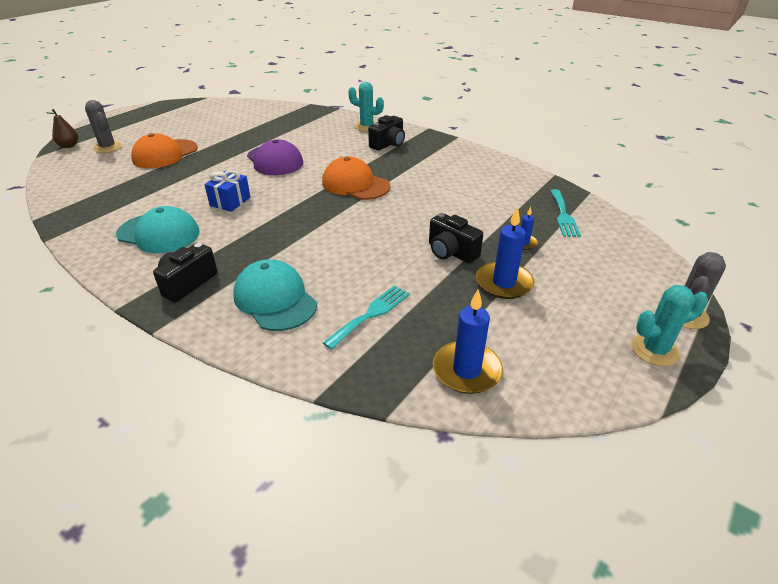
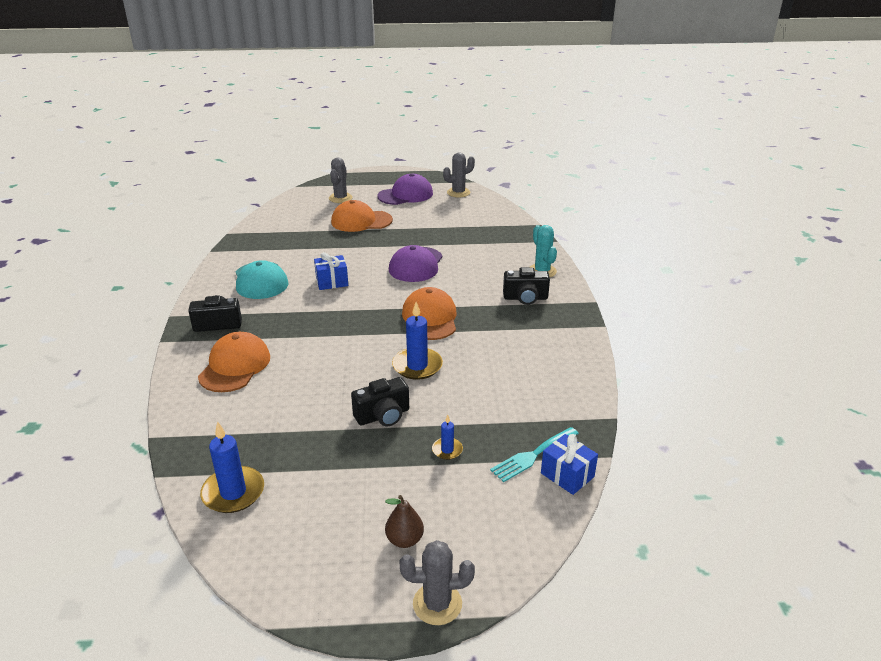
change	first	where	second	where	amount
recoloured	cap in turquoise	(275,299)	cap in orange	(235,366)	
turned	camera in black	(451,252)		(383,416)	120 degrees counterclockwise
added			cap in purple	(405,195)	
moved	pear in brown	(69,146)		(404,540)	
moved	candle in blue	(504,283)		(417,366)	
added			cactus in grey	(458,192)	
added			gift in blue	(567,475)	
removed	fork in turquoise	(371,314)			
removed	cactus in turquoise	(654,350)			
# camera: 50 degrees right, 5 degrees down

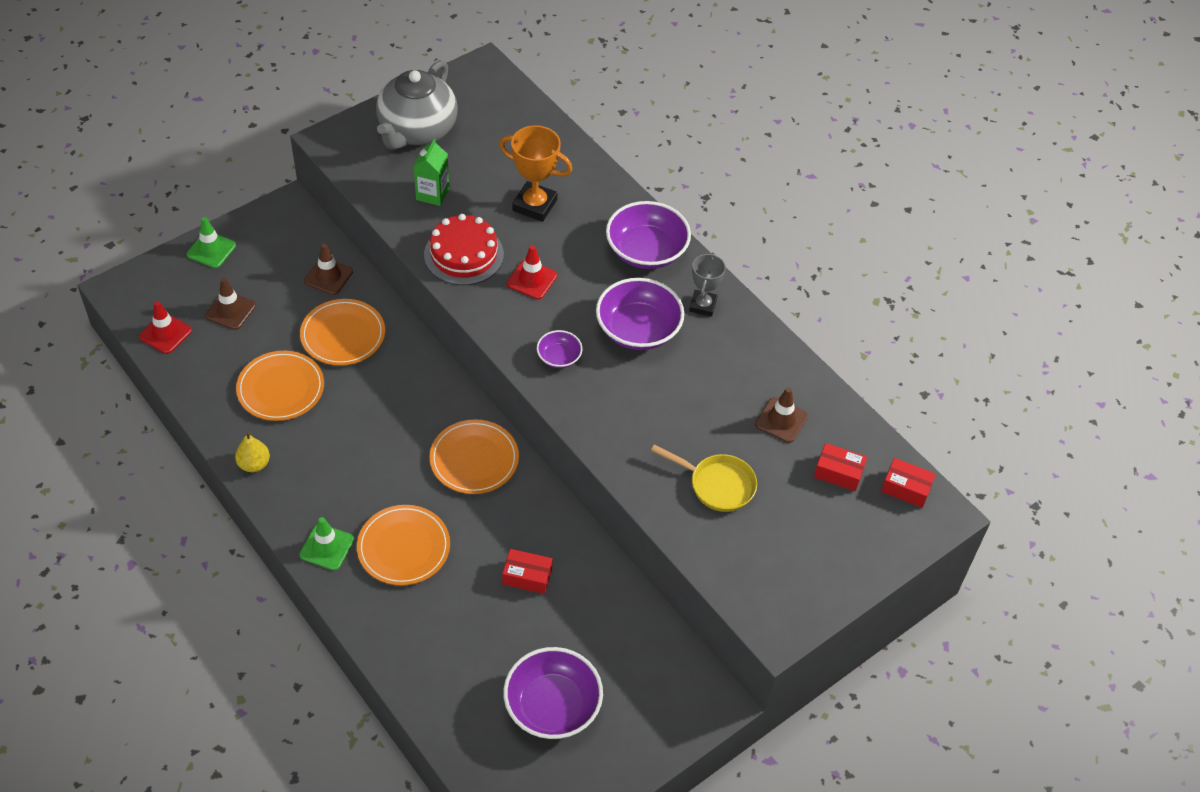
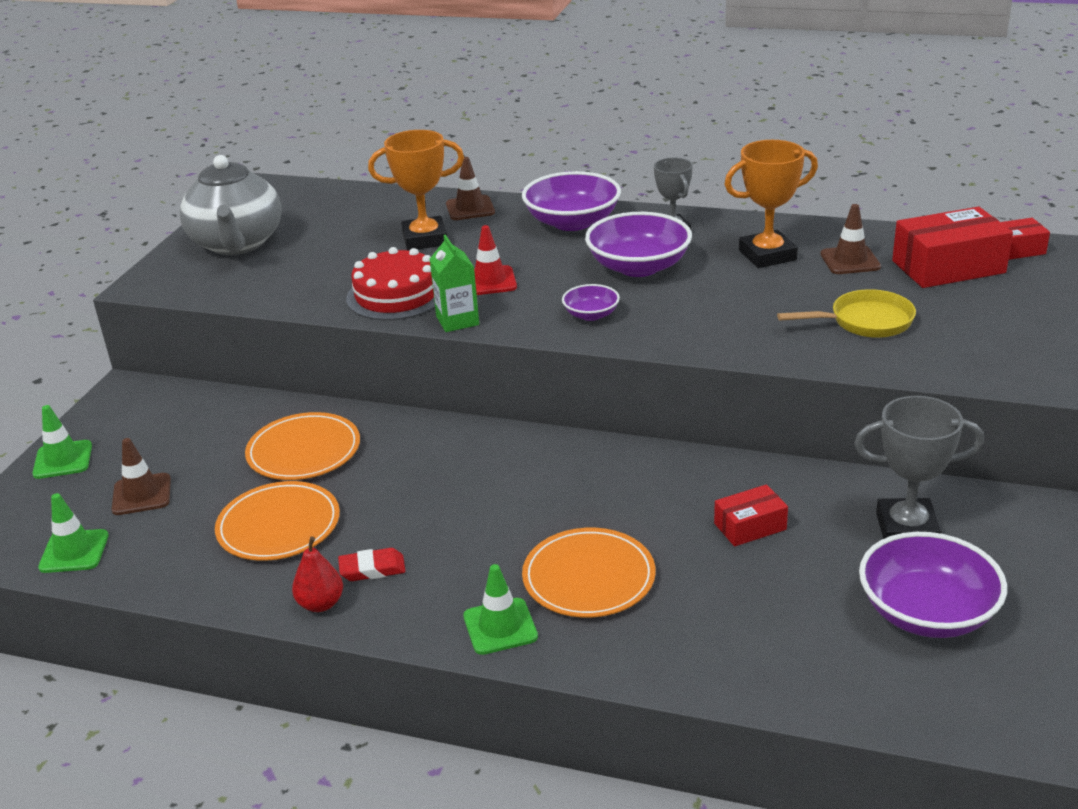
change	first	where	second	where	amount
recoloured	traffic cone in red	(165,334)	traffic cone in green	(74,551)	
recoloured	pear in yellow	(254,464)	pear in red	(321,604)	
added			eraser in red	(372,569)	
moved	carton in green	(432,194)		(457,320)	
moved	traffic cone in brown	(328,276)		(470,208)	
added			trophy in orange	(767,255)	
added			trophy in grey	(907,528)	
resized	box in red	(838,473)		(948,267)	x1.80
removed	plate in orange	(474,459)			
# camera: 30 degrees left, 20 degrees down

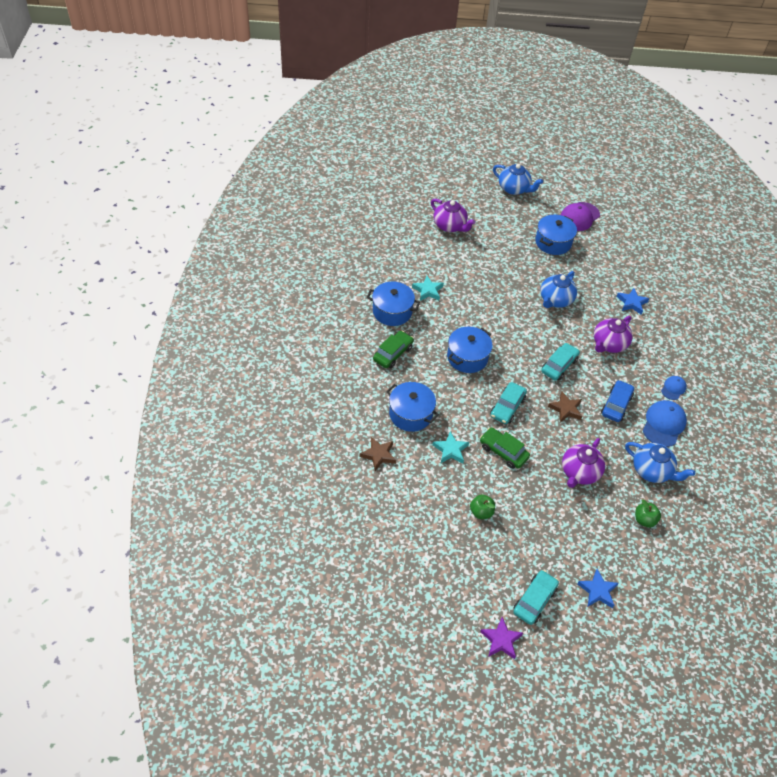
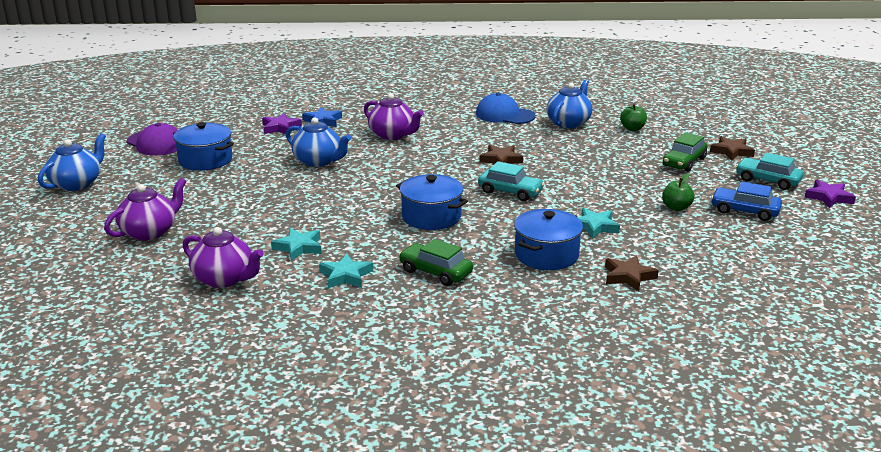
change	first	where	second	where	amount
moved	teapot in purple	(579,472)		(224,279)	
added			star in purple	(280,127)	
replaced	pot in blue	(392,311)	star in turquoise	(346,276)	
moved	car in green	(503,452)		(684,162)	
recoloured	star in blue	(597,591)	star in brown	(731,151)	
moved	car in blue	(616,405)		(744,211)	
removed	car in turquoise	(559,365)			
removed	cap in blue	(673,388)			
# camera: 90 degrees left, 25 degrees down

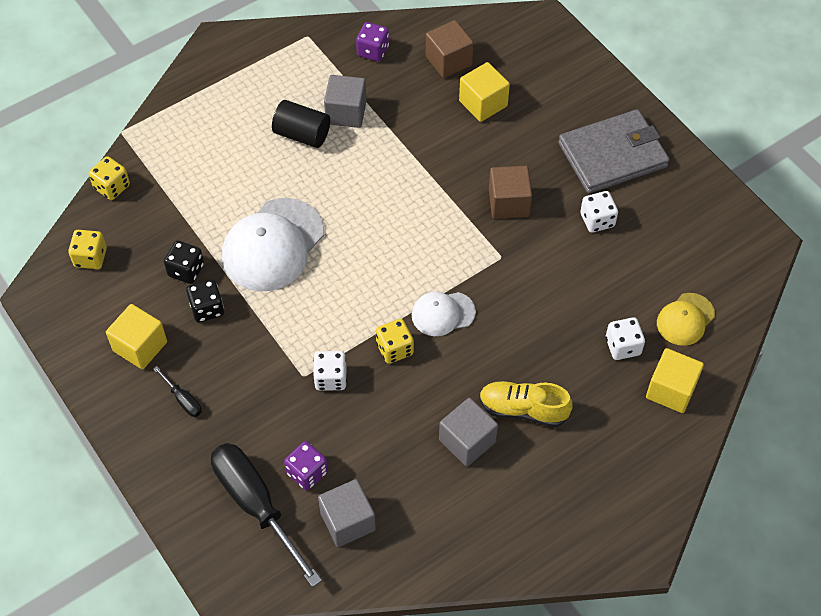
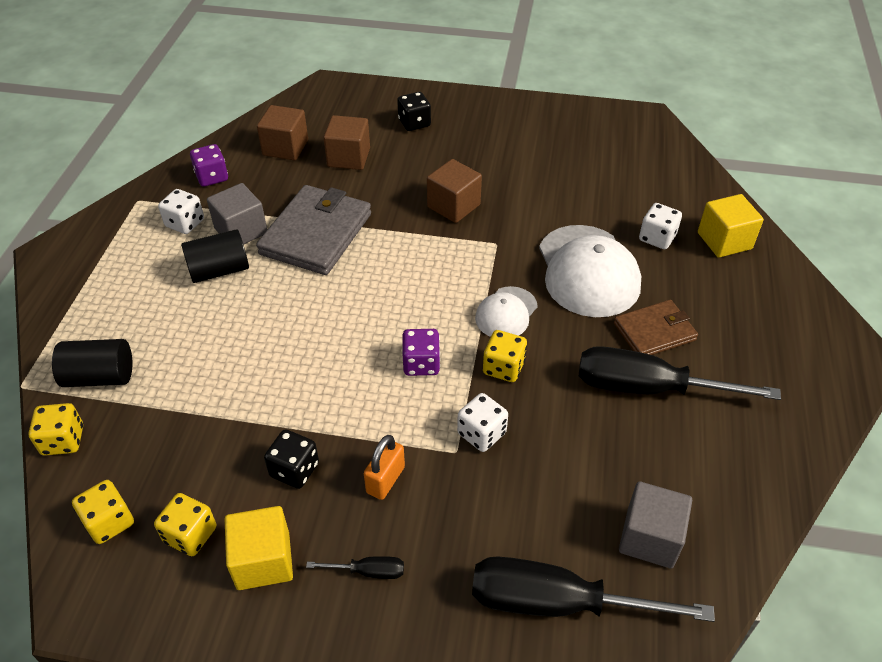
change	first	where	second	where	amount
added			cylinder in black	(100,377)	
added			dice in yellow	(190,535)	
moved	dice in white	(597,220)		(185,223)	
moved	wallet in grey	(613,155)		(316,234)	
recoloured	cube in yellow	(483,103)	cube in brown	(348,157)	
added			padlock in orange	(385,480)	
moved	dice in black	(186,270)		(414,123)	
moved	dice in purple	(307,472)		(421,364)	
moved	cap in white	(273,245)		(588,271)	
replaced	cube in grey	(467,441)	screwdriver in black	(649,388)	
replaced	shoe in yellow	(523,409)	wallet in brown	(654,332)	
removed	cap in yellow	(685,319)			
# camera: 45 degrees left, 10 degrees down

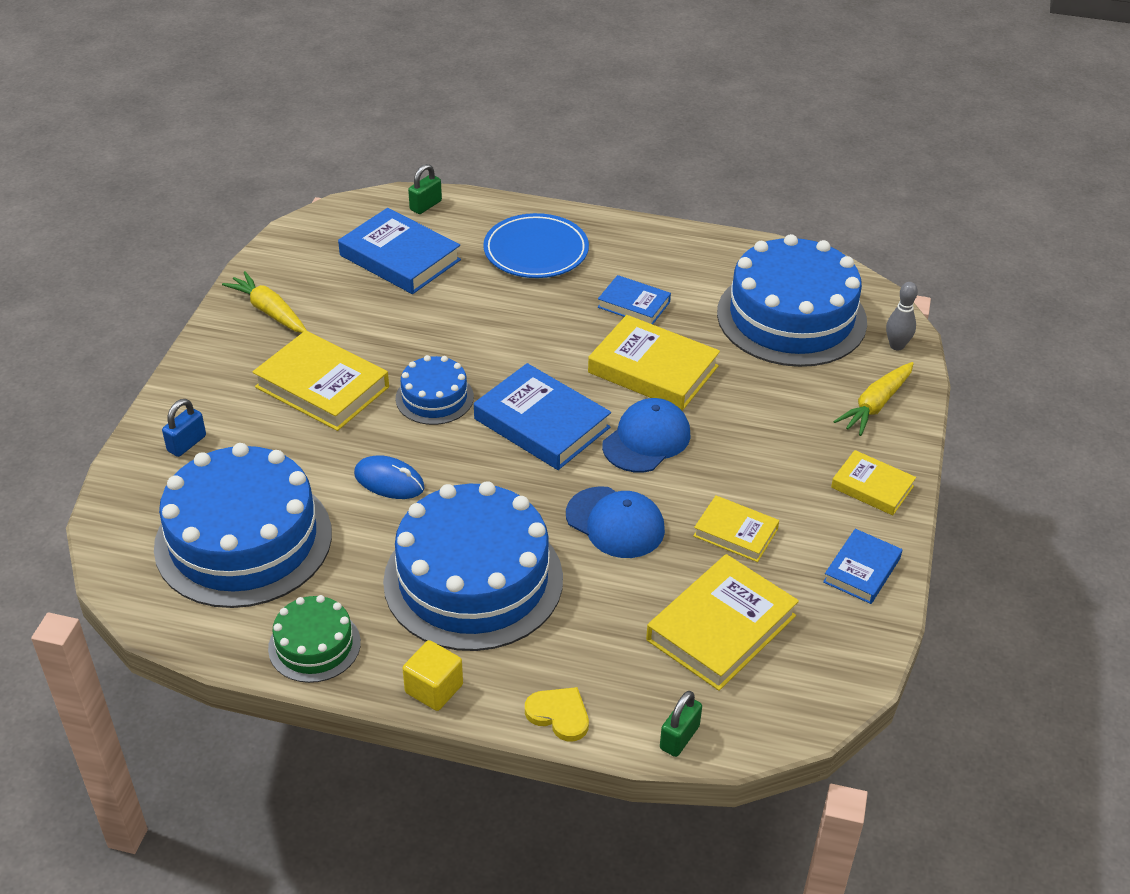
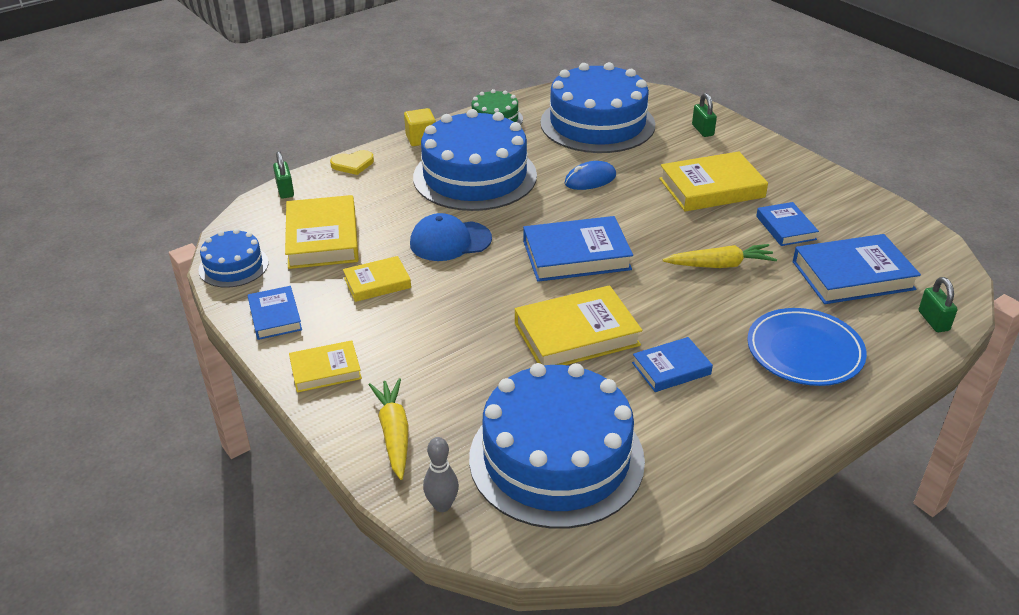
change	first	where	second	where	amount
moved	cake in blue	(434,398)		(233,266)	
moved	carrot in yellow	(269,311)		(720,265)	
recoloured	padlock in blue	(187,443)	padlock in green	(702,130)	
added			book in blue	(786,228)	
removed	cap in blue	(646,440)			
# camera: 130 degrees right, 5 degrees down

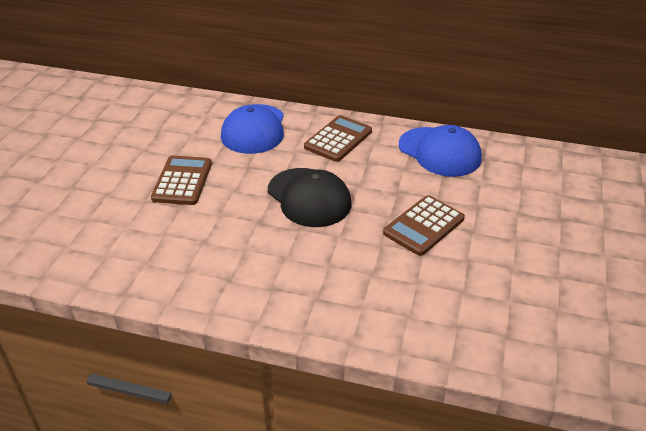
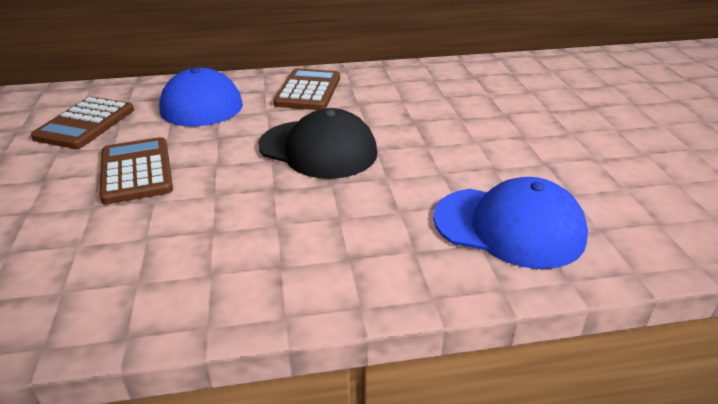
change	first	where	second	where	amount
moved	calculator in brown	(424,226)		(85,124)	
moved	cap in blue	(439,152)		(509,227)	
# camera: 25 degrees left, 5 degrees down

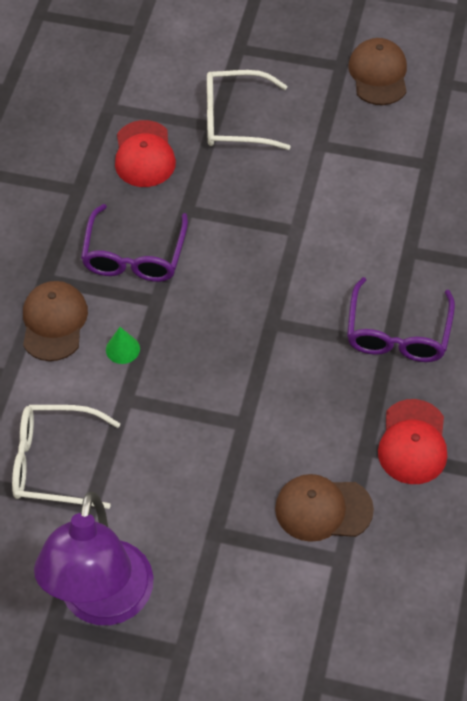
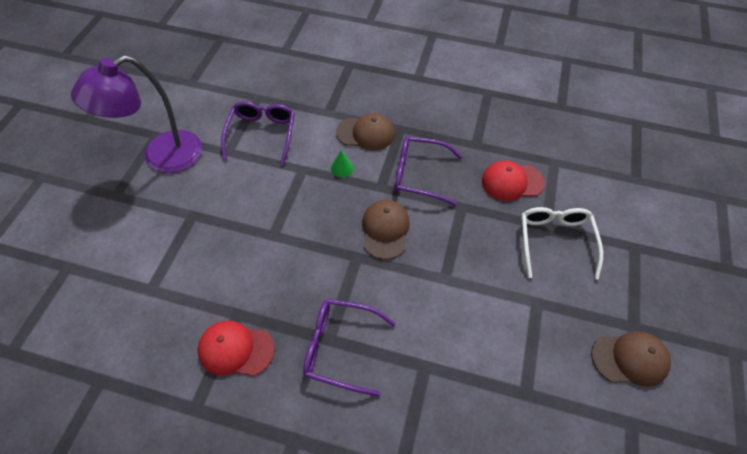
change	first	where	second	where	amount
turned	lamp in purple	(102,602)		(161,157)	45 degrees counterclockwise
recoloured	glasses in white	(53,463)	glasses in purple	(262,134)	
moved	cap in brown	(323,509)		(385,230)	
# camera: 90 degrees right, 0 degrees up

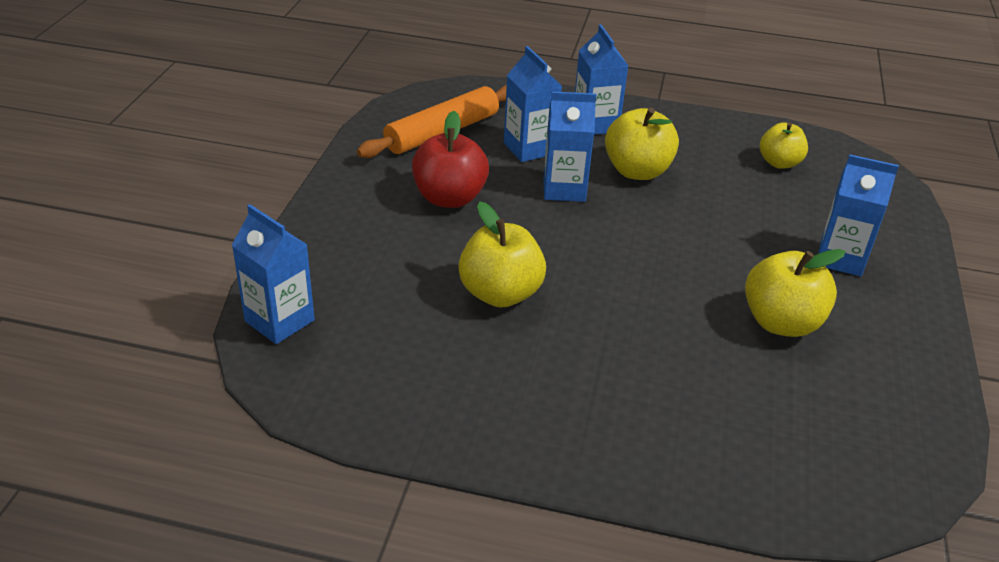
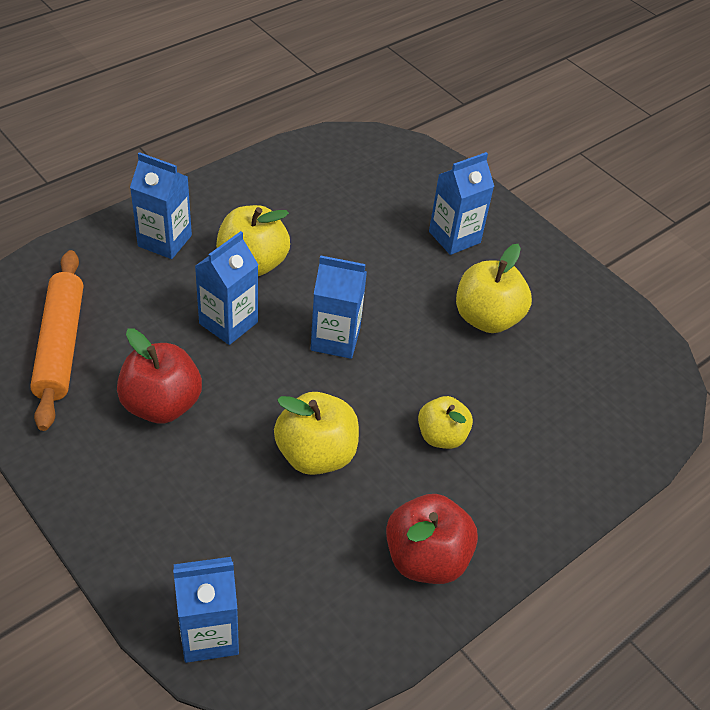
change	first	where	second	where	amount
moved	carton in blue	(529,148)		(335,339)	
added			apple in red	(426,558)	
moved	apple in yellow	(779,163)		(441,436)	
# camera: 55 degrees left, 10 degrees up

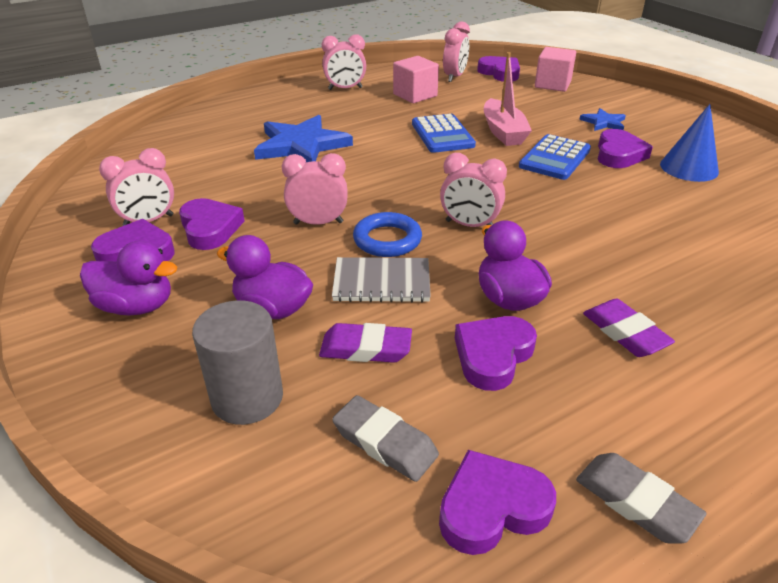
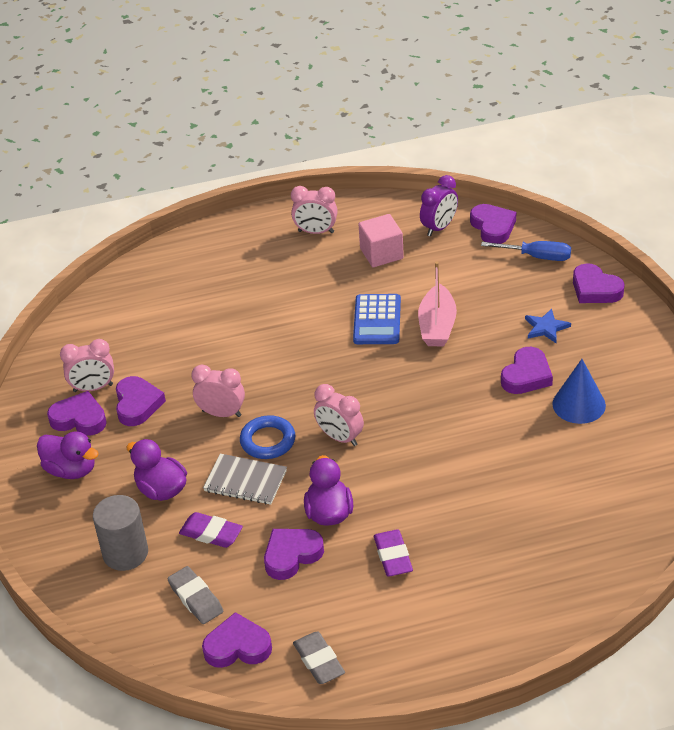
change	first	where	second	where	amount
recoloured	clock in pink	(454,77)	clock in purple	(439,227)	
replaced	cube in pink	(552,84)	screwdriver in blue	(536,257)	
added			heart in purple	(595,289)	
removed	star in blue	(301,145)			
removed	calculator in blue	(555,158)			
# camera: 20 degrees right, 5 degrees up

